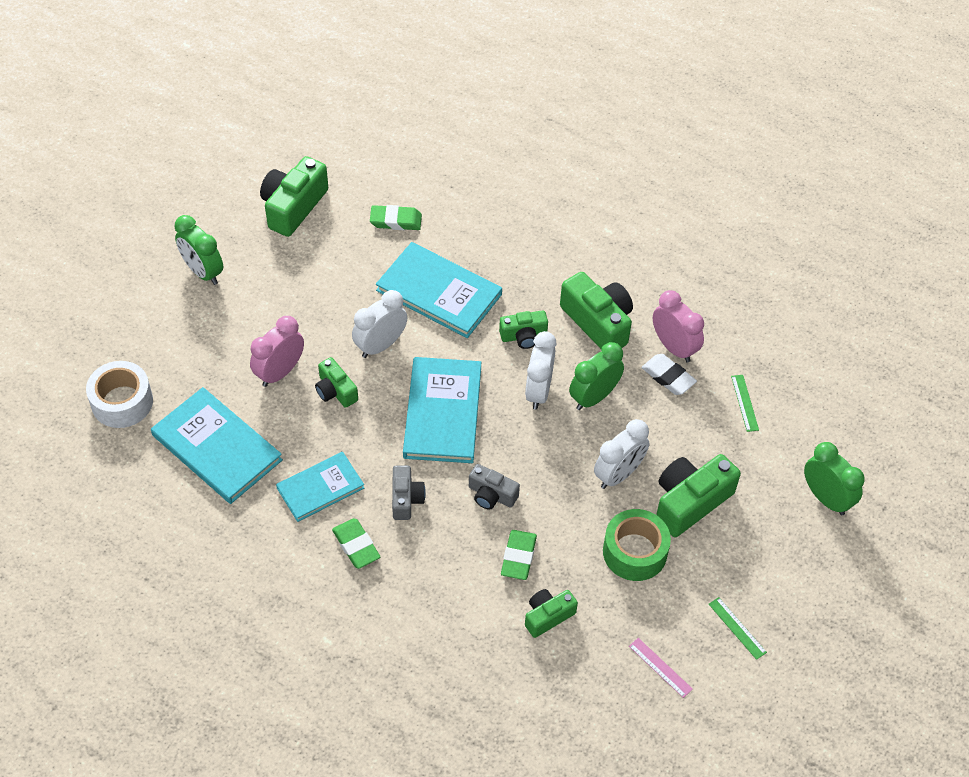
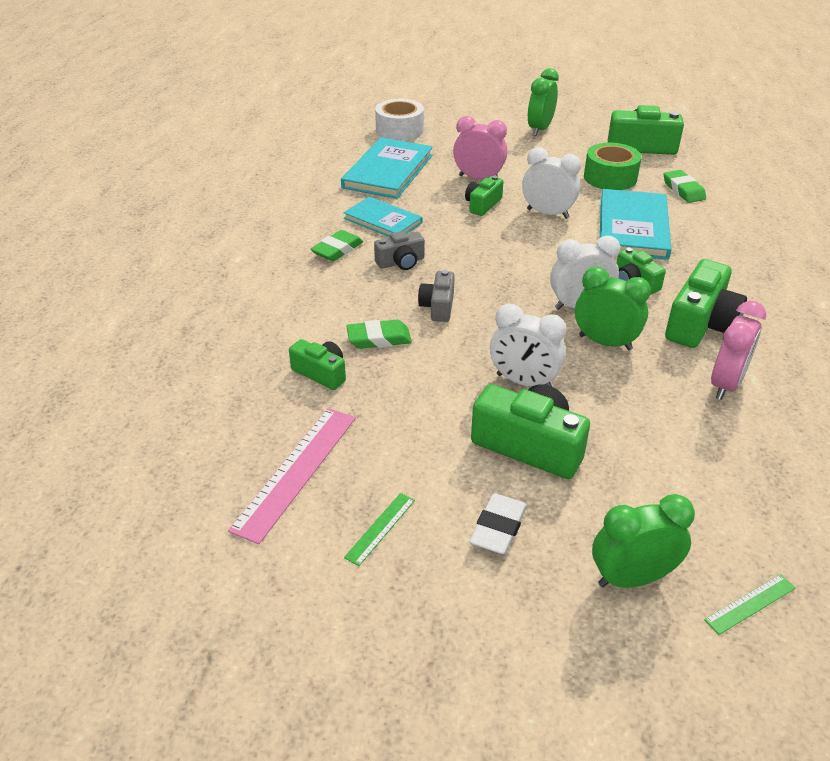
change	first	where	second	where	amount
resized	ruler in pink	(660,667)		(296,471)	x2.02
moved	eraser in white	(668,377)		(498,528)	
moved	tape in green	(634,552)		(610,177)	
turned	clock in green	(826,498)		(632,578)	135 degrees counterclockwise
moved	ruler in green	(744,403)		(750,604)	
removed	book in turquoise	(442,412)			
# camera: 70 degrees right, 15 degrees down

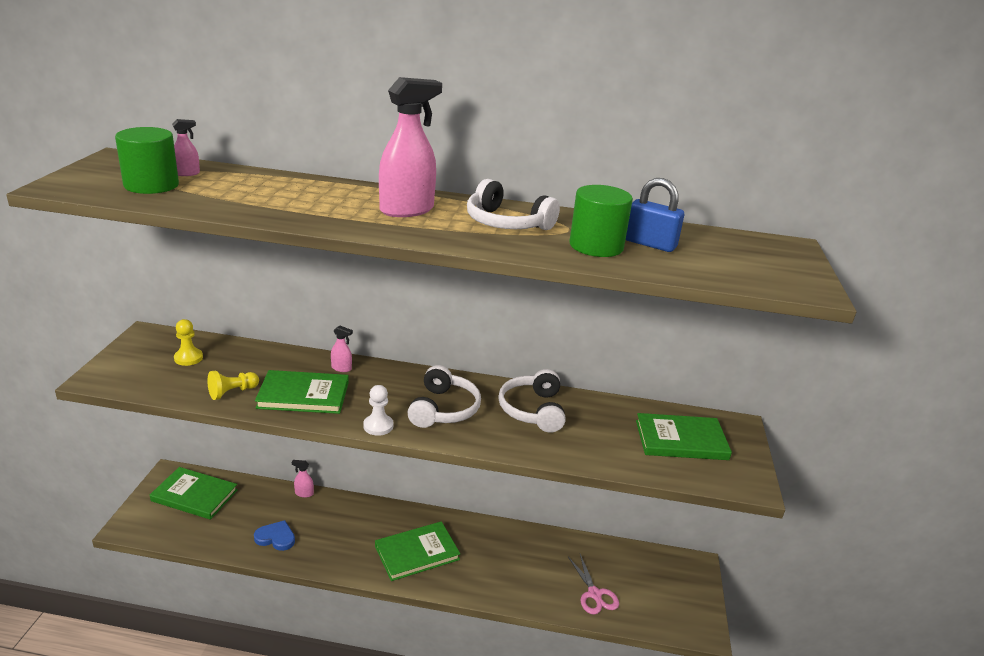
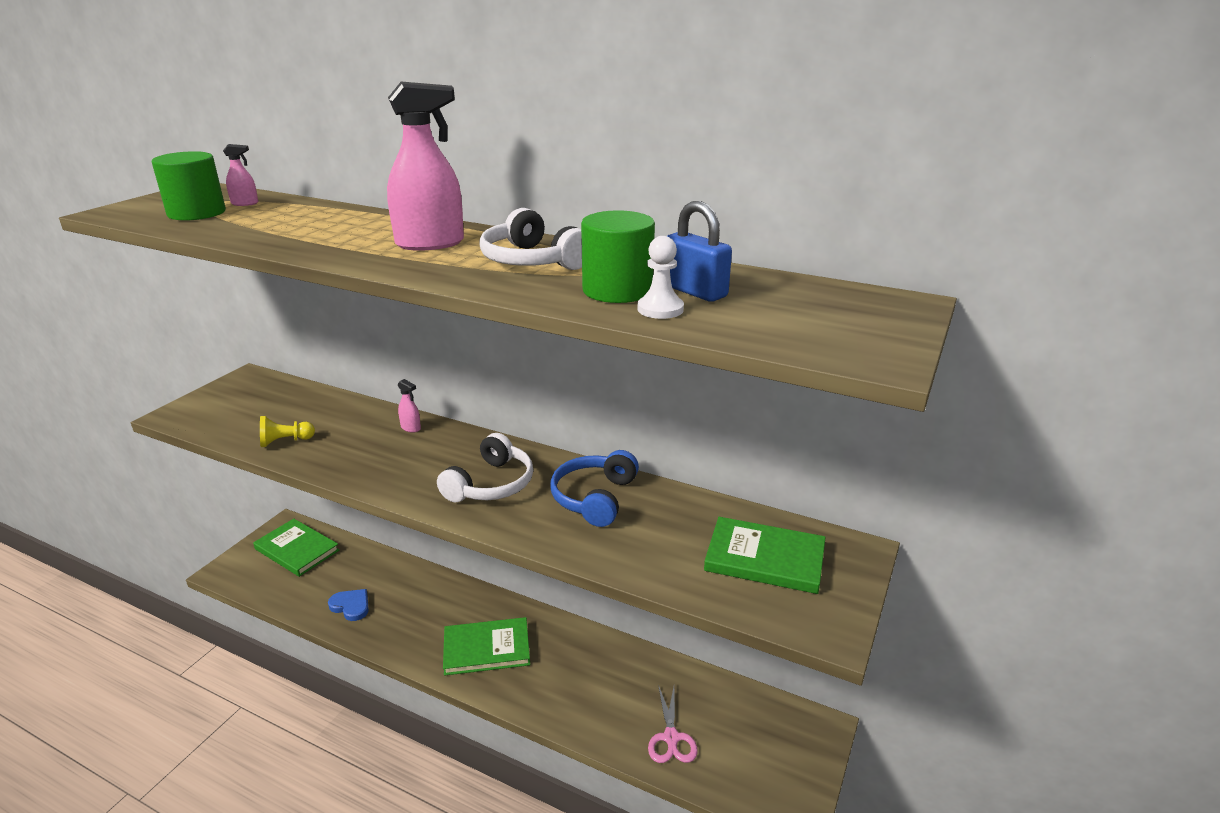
change	first	where	second	where	amount
recoloured	headphones in white	(533,410)	headphones in blue	(595,498)	
moved	pawn in white	(378,426)		(660,309)	
removed	pawn in yellow	(188,358)			
removed	book in green	(303,395)			
removed	spray bottle in pink	(304,493)			
# camera: 20 degrees right, 0 degrees up

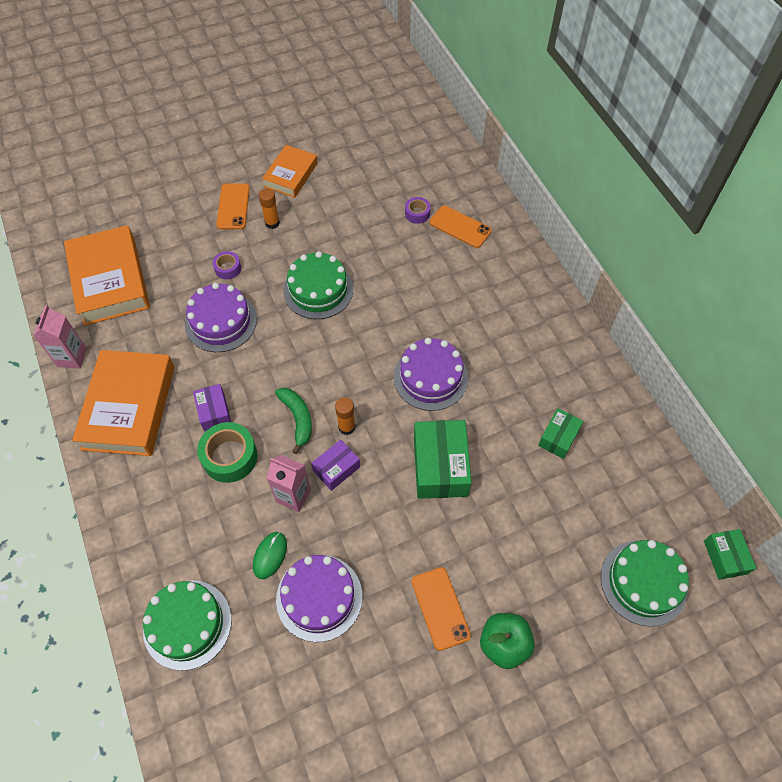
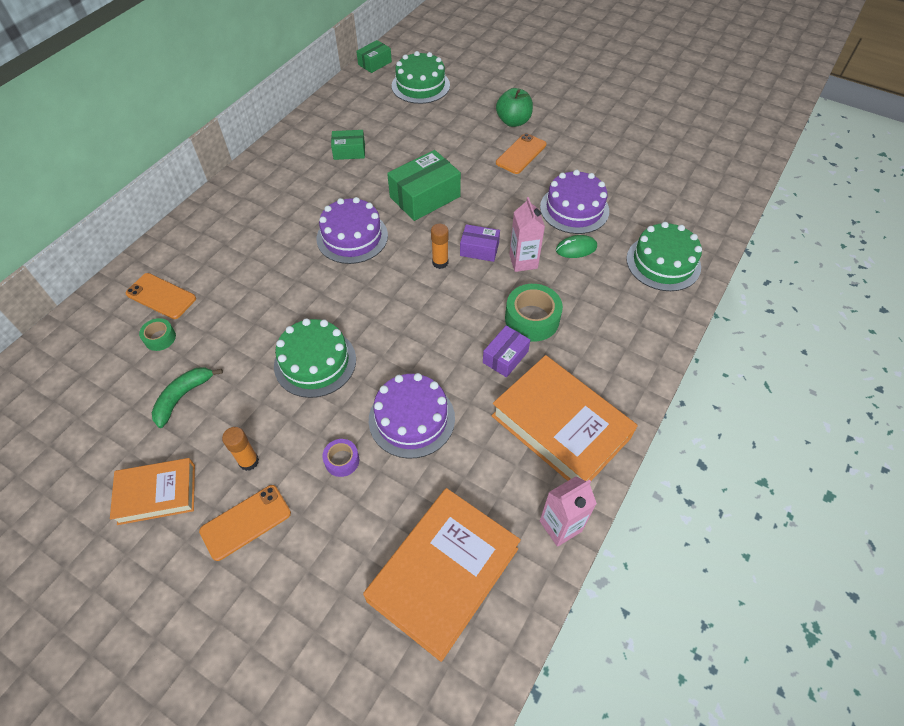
change	first	where	second	where	amount
turned	phone in orange	(460,227)		(161,296)	60 degrees counterclockwise
recoloured	tape in purple	(417,213)	tape in green	(160,338)	
moved	banana in green	(297,419)		(183,397)	
turned	book in orange	(129,407)		(560,426)	75 degrees clockwise
# camera: 125 degrees left, 5 degrees down

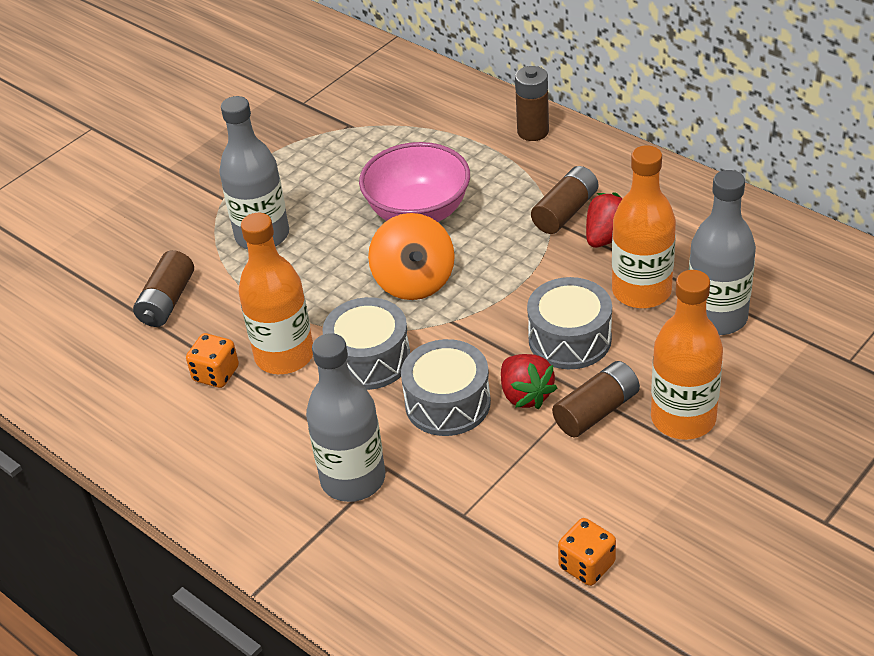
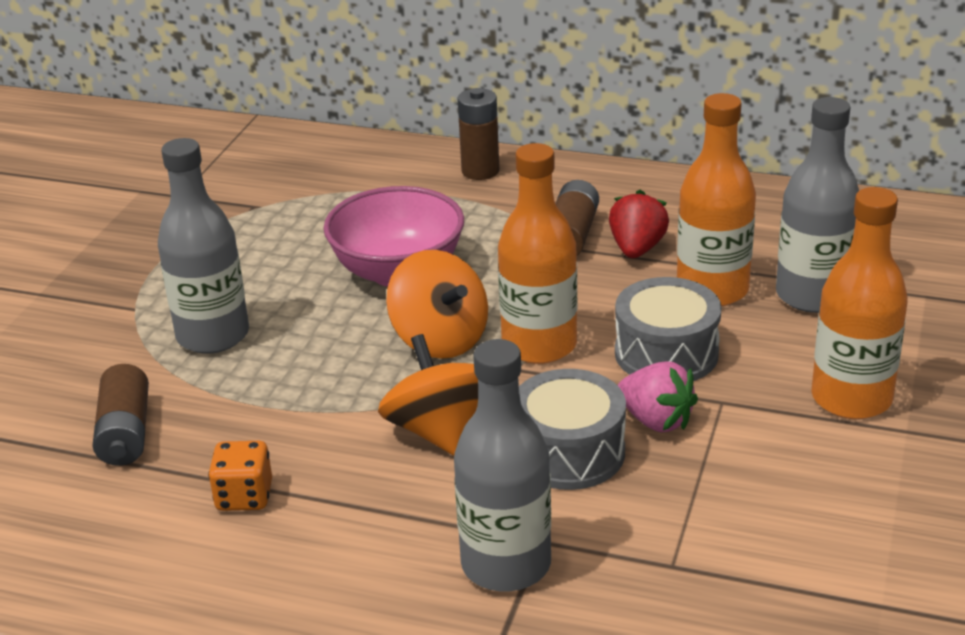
change	first	where	second	where	amount
replaced	drum in grey	(369,359)	spinning top in orange	(438,431)	
moved	bottle in orange	(284,356)		(539,345)	
recoloured	strawberry in red	(525,395)	strawberry in pink	(656,420)	
removed	battery in brown	(596,411)			
removed	dice in orange	(586,565)			
# camera: 25 degrees left, 10 degrees down

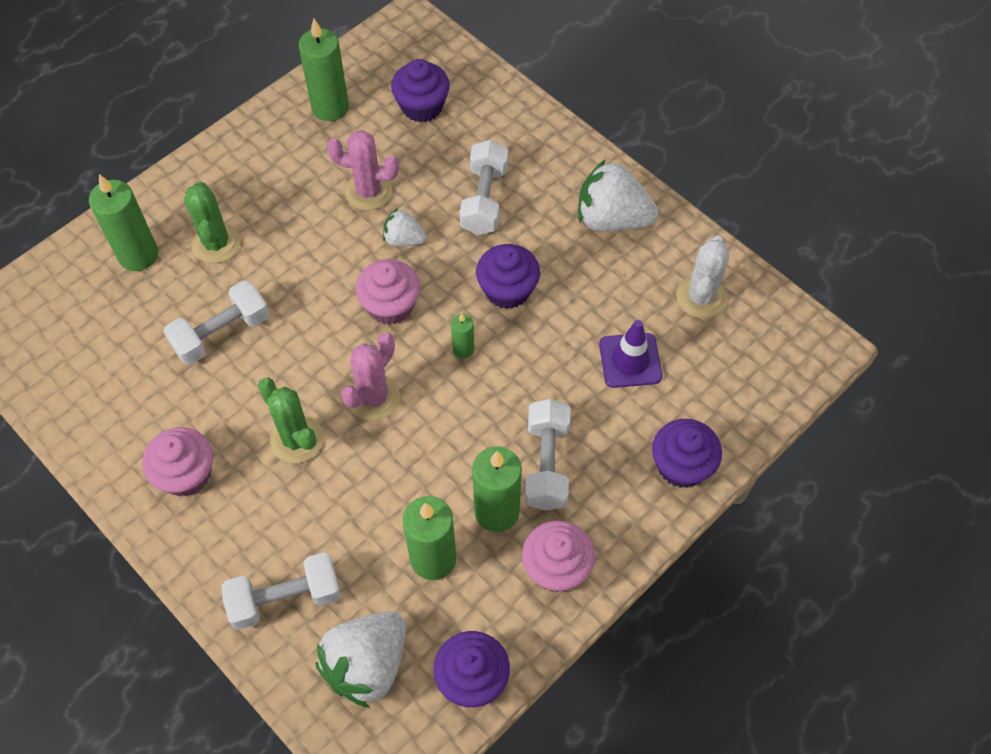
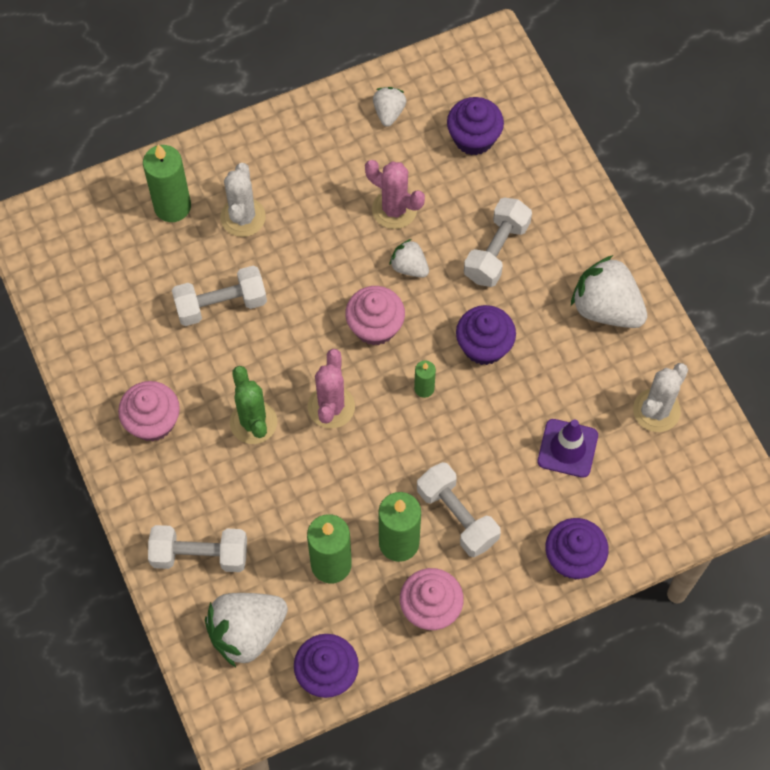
change	first	where	second	where	amount
recoloured	cactus in green	(216,243)	cactus in white	(243,217)	
turned	cactus in pink	(374,397)		(331,407)	45 degrees counterclockwise
replaced	candle in green	(330,107)	strawberry in white	(389,112)	
turned	dumbbell in white	(546,464)		(457,516)	60 degrees counterclockwise
# camera: 20 degrees right, 5 degrees up

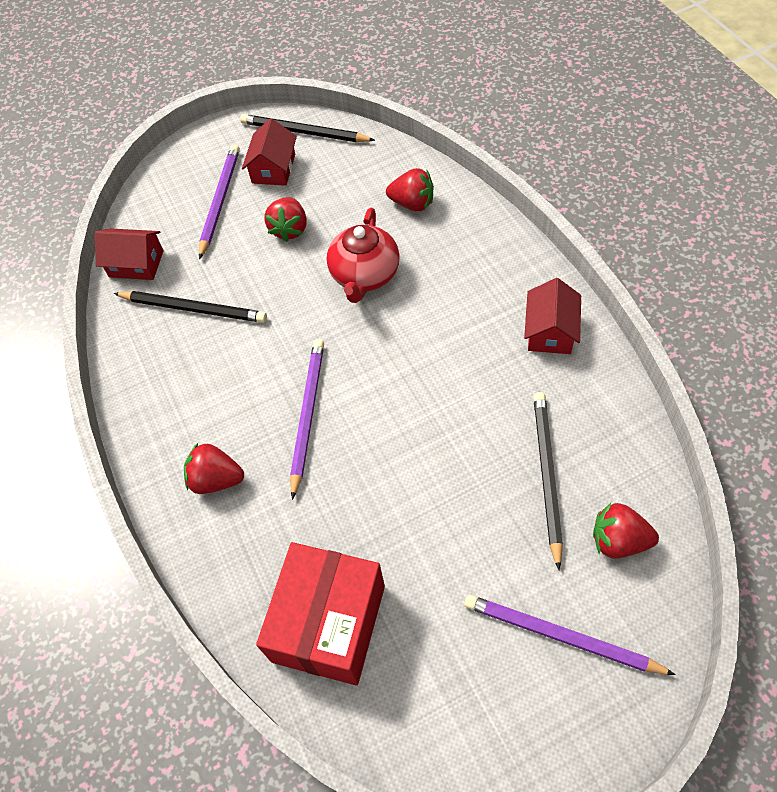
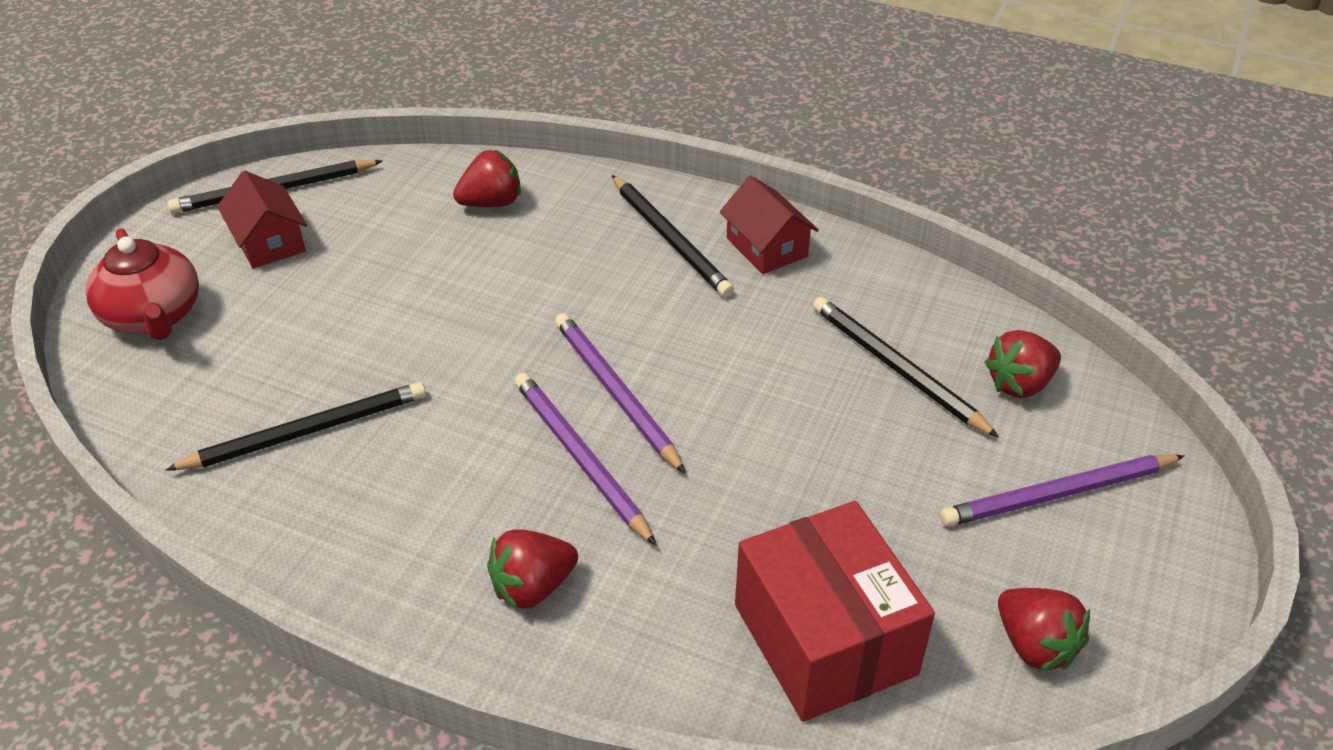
change	first	where	second	where	amount
moved	teapot in red	(364,275)		(154,316)	
moved	pencil in purple	(220,201)		(615,393)	
added			pencil in black	(670,239)	
moved	strawberry in red	(289,229)		(1034,645)	
removed	house in red	(136,264)			
# camera: 45 degrees left, 15 degrees down

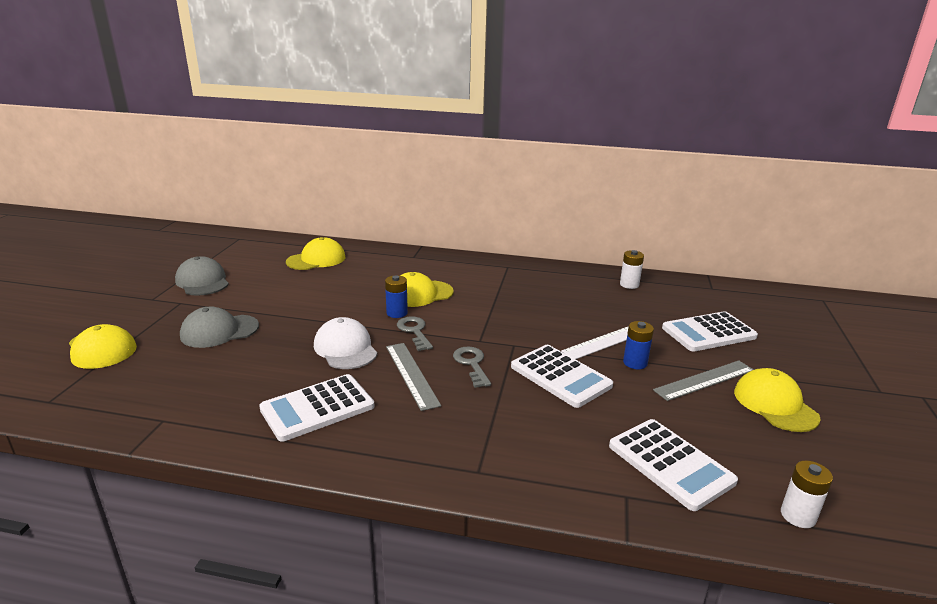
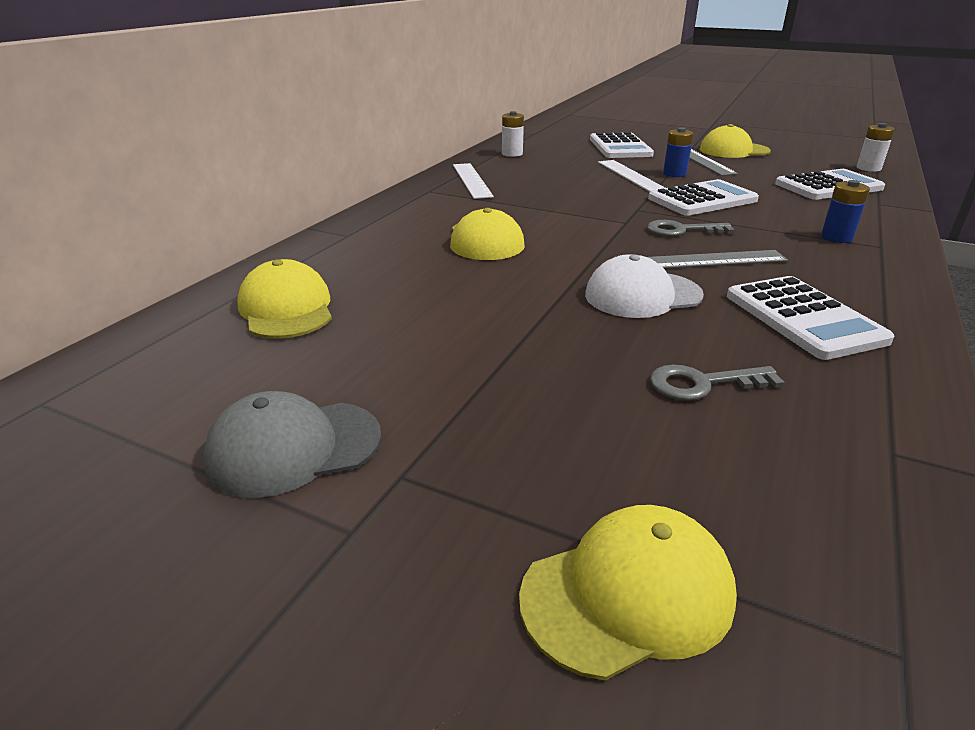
change	first	where	second	where	amount
added			ruler in white	(471,180)	
moved	key in grey	(414,331)		(703,383)	
moved	battery in blue	(397,313)		(836,237)	
removed	cap in grey	(219,331)			
# camera: 75 degrees left, 5 degrees up

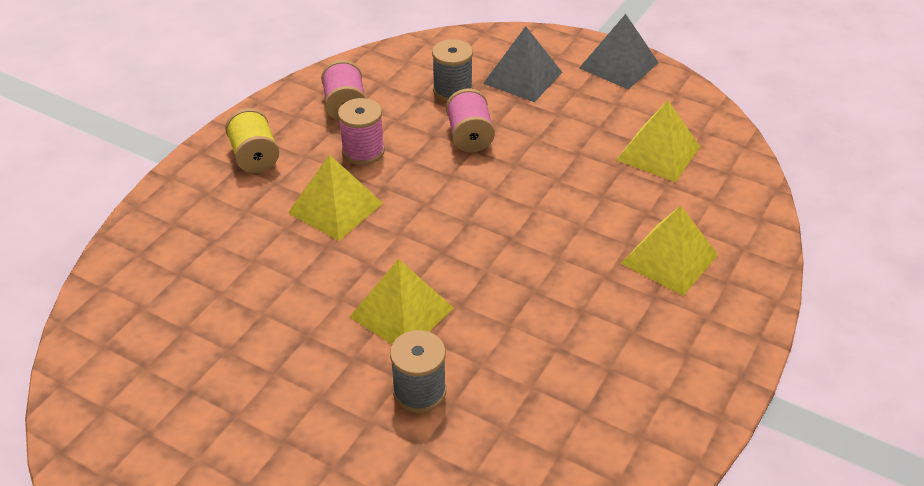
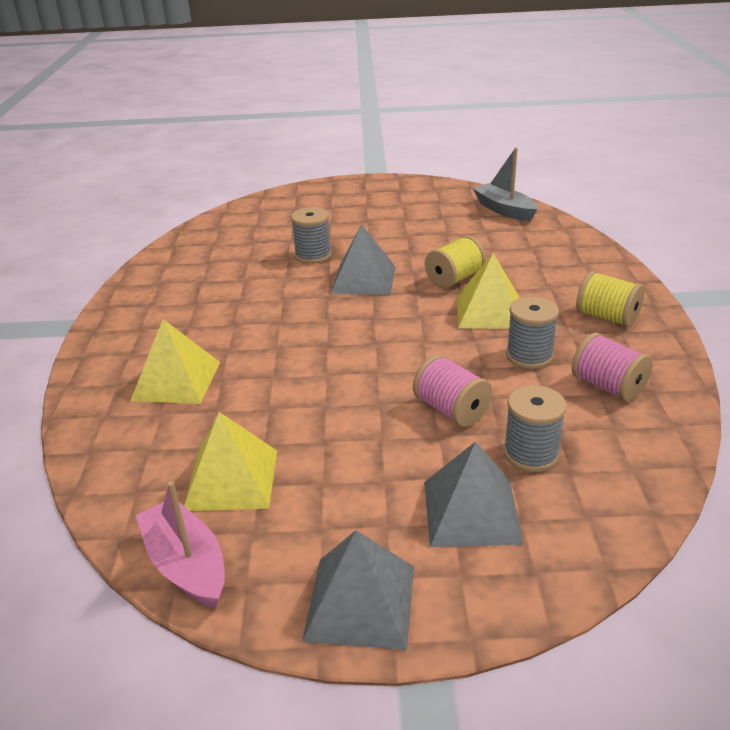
change	first	where	second	where	amount
added			boat in pink	(186,565)	
recoloured	pyramid in yellow	(401,312)	pyramid in grey	(364,279)	
added			spool in yellow	(454,279)	
added			boat in grey	(504,210)	
recoloured	spool in pink	(363,151)	spool in grey	(529,356)	
# camera: 150 degrees right, 10 degrees down

